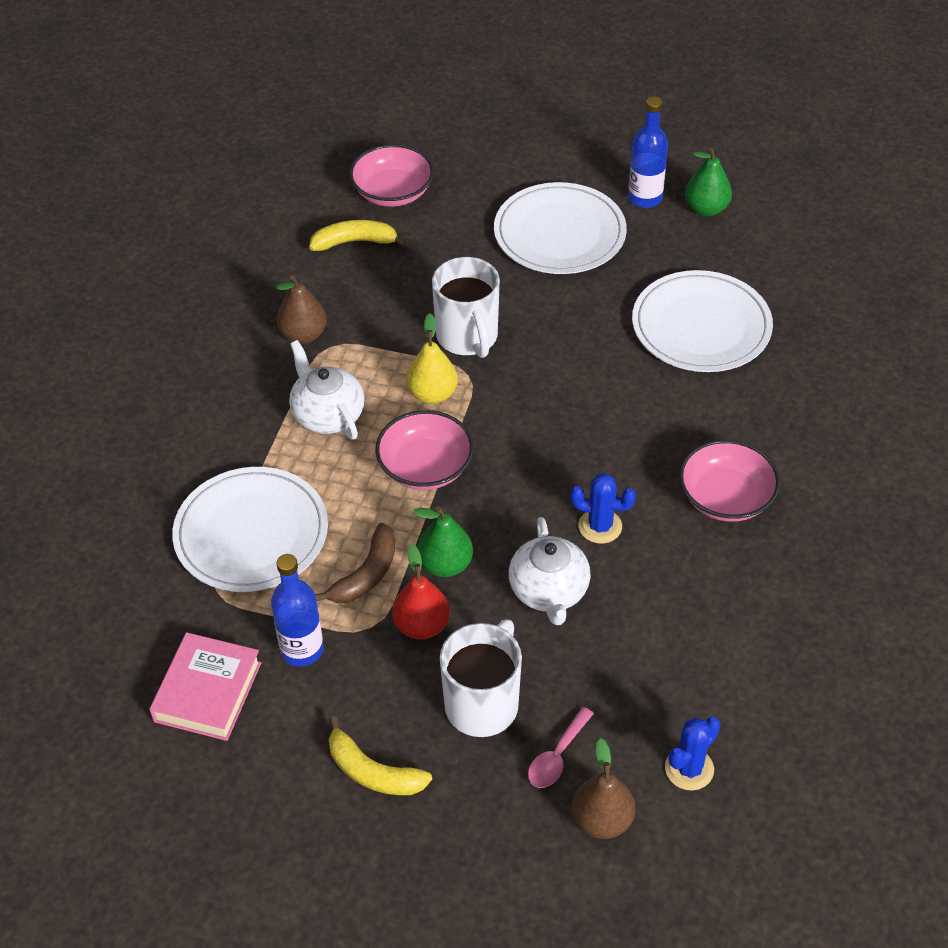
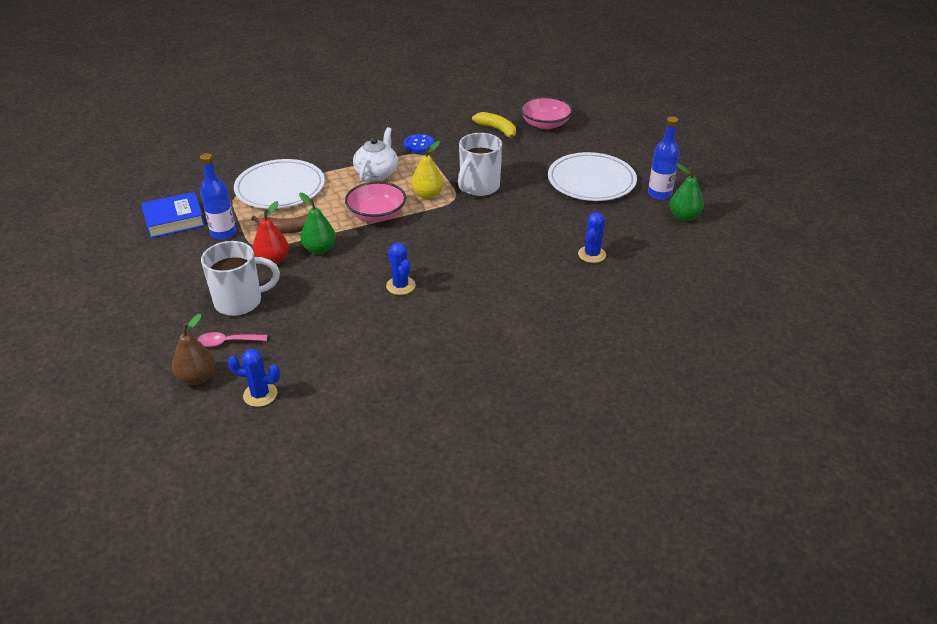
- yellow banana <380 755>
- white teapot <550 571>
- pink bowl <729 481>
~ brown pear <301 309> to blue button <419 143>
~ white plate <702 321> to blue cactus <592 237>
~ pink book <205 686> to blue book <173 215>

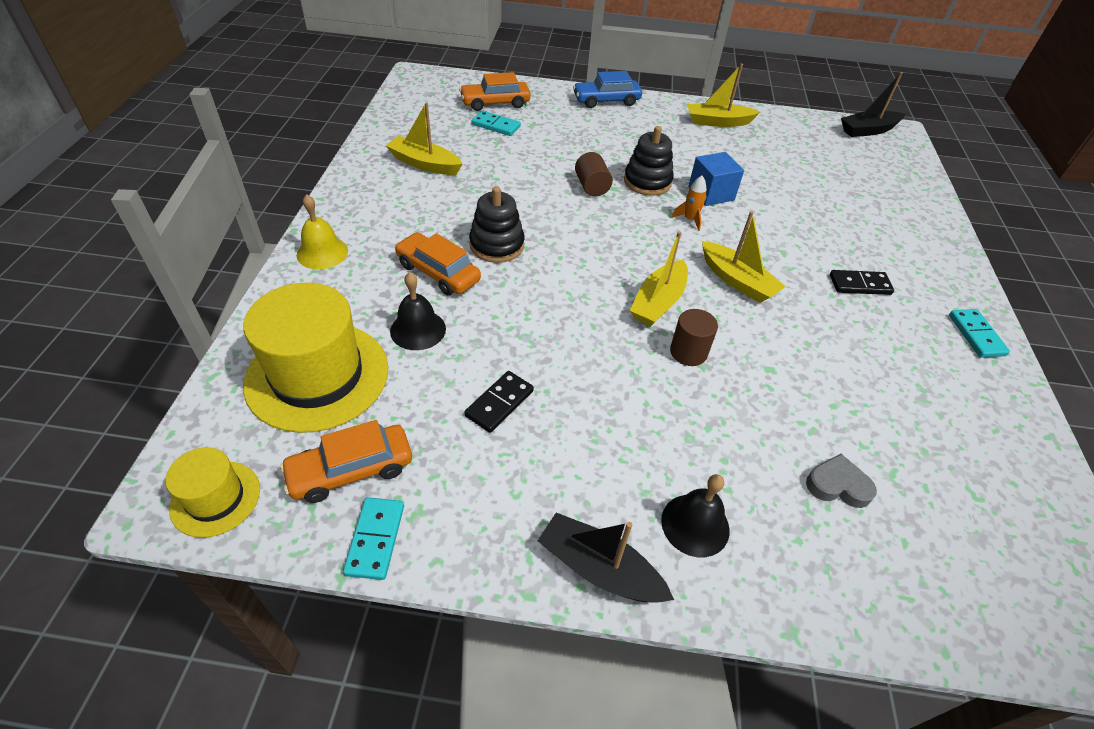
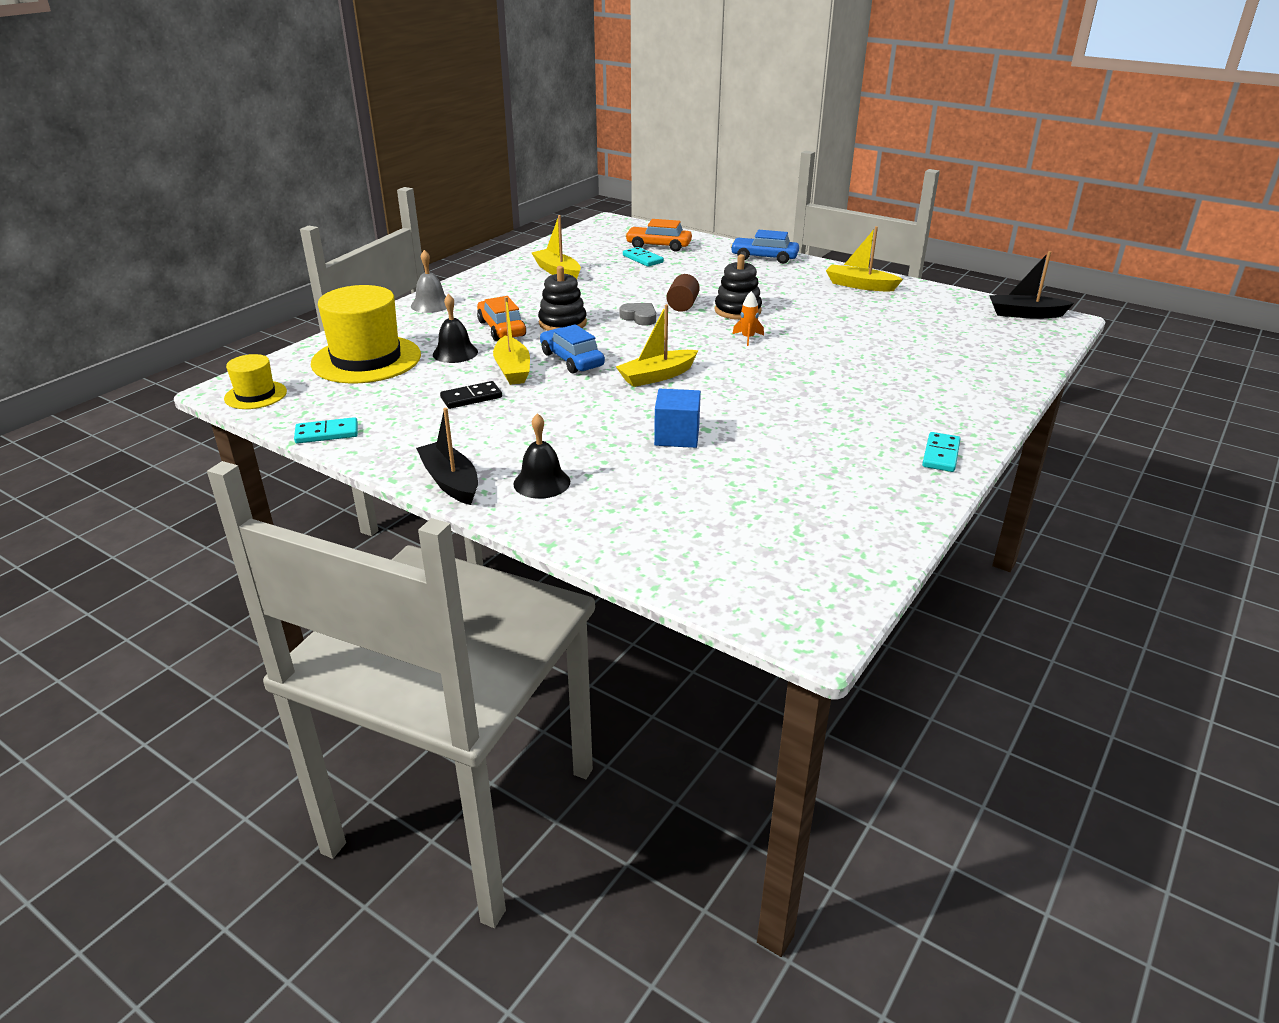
- orange car <346 461>
- brown cylinder <694 337>
- black domino <862 282>
+ blue car <572 349>
~ blue cube <716 179> to <677 418>
~ yellow boat <744 257> to <511 341>
~ grey heart <841 481> to <637 314>
~ yellow bell <322 231> to grey bell <429 281>
~ turquoise domino <373 538> = <326 430> 45 degrees clockwise

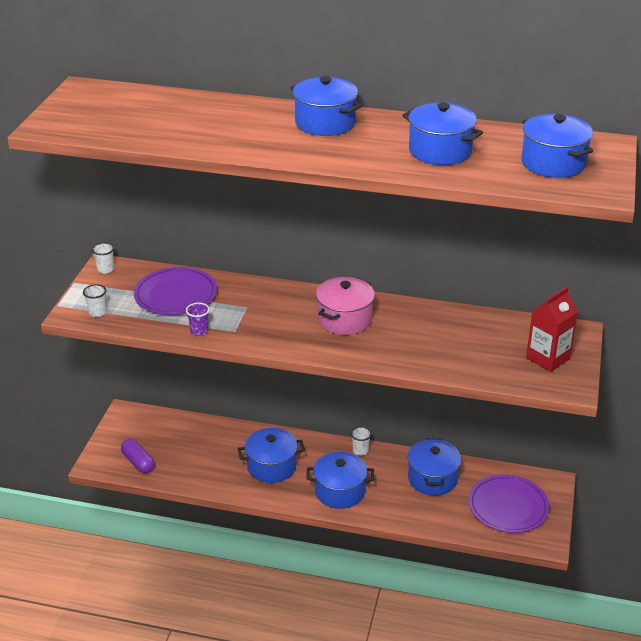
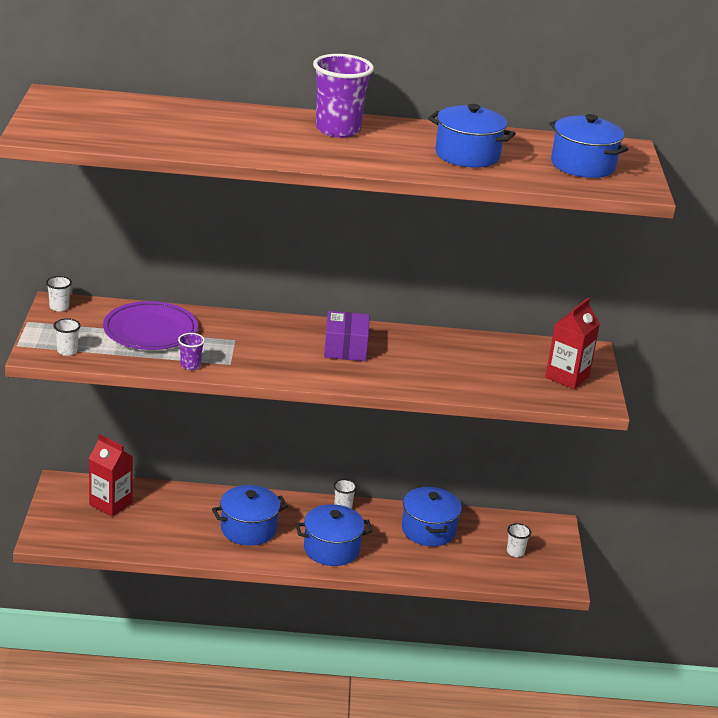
- purple capsule <138 456>
+ red carton <111 475>
~ blue pot <326 106> to purple cup <343 96>
~ pink pot <345 306> to purple box <347 336>
~ purple plate <509 503> to white cup <519 540>

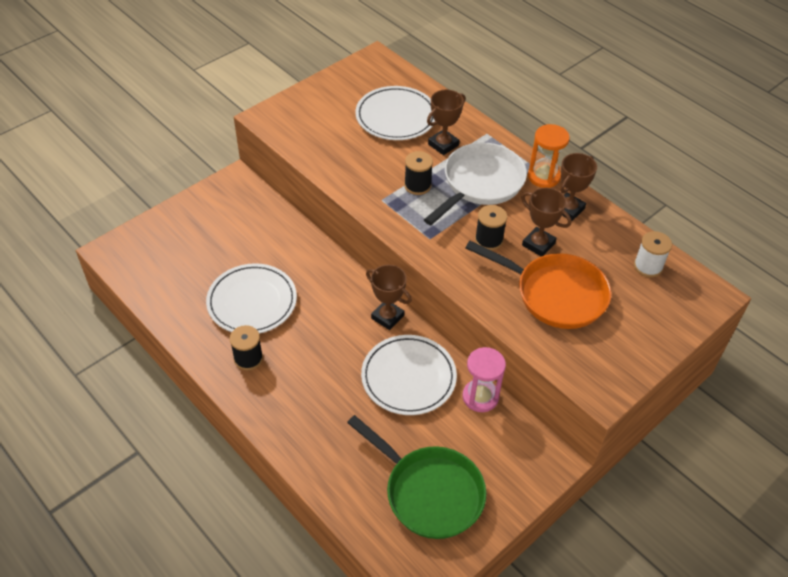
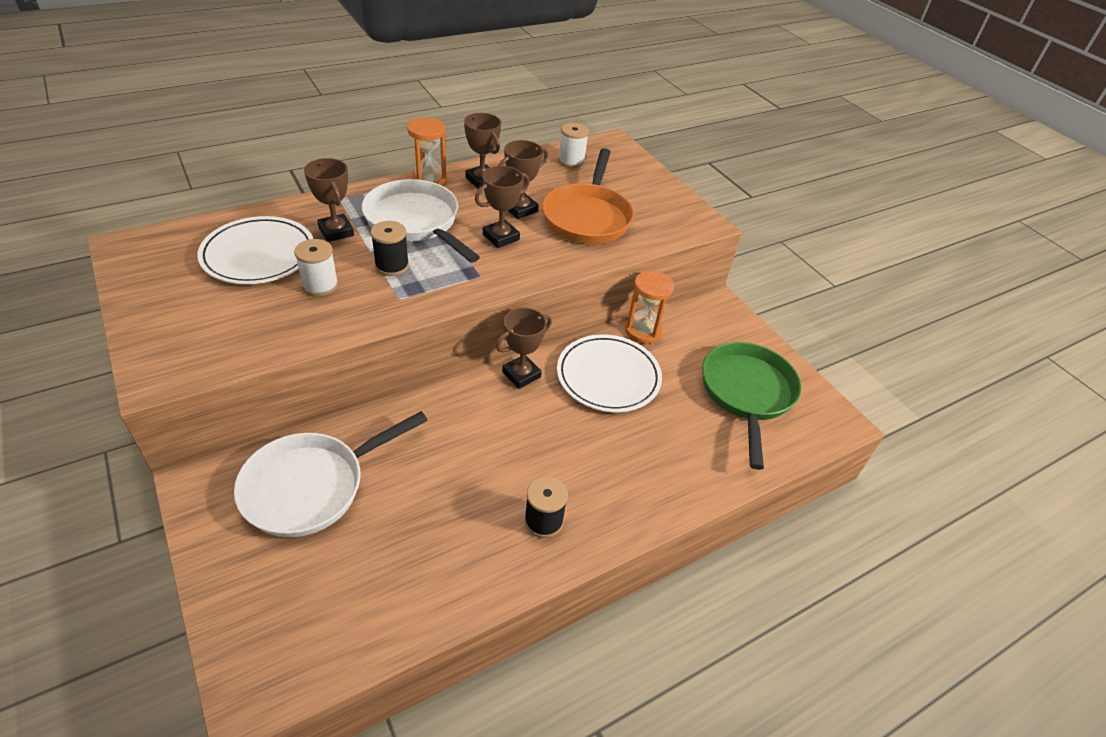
- white plate <251 298>
+ white pan <331 474>
+ white spool <316 267>
~ black spool <491 227> to brown trophy <502 207>
~ pink hourglass <484 379> to orange hourglass <649 307>
~ green pan <416 477> = <751 406> 45 degrees counterclockwise
~ orange pan <538 285> = <588 196> 150 degrees clockwise

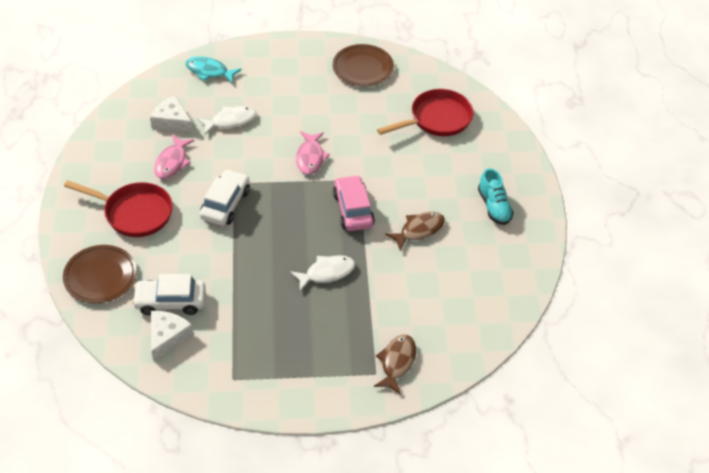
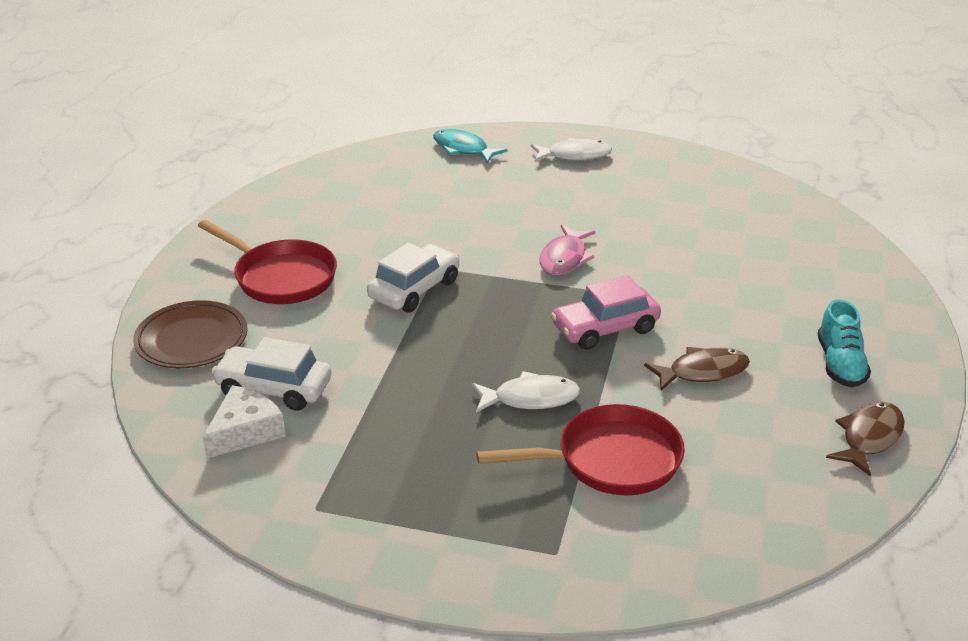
- white cheese <171 113>
- pink fish <174 157>
- brown plate <363 65>
~ white fish <226 120> to <571 150>
~ brown fish <395 364> to <865 439>
~ red pan <425 112> to <580 449>
~ pink car <354 203> = <606 312> 120 degrees counterclockwise

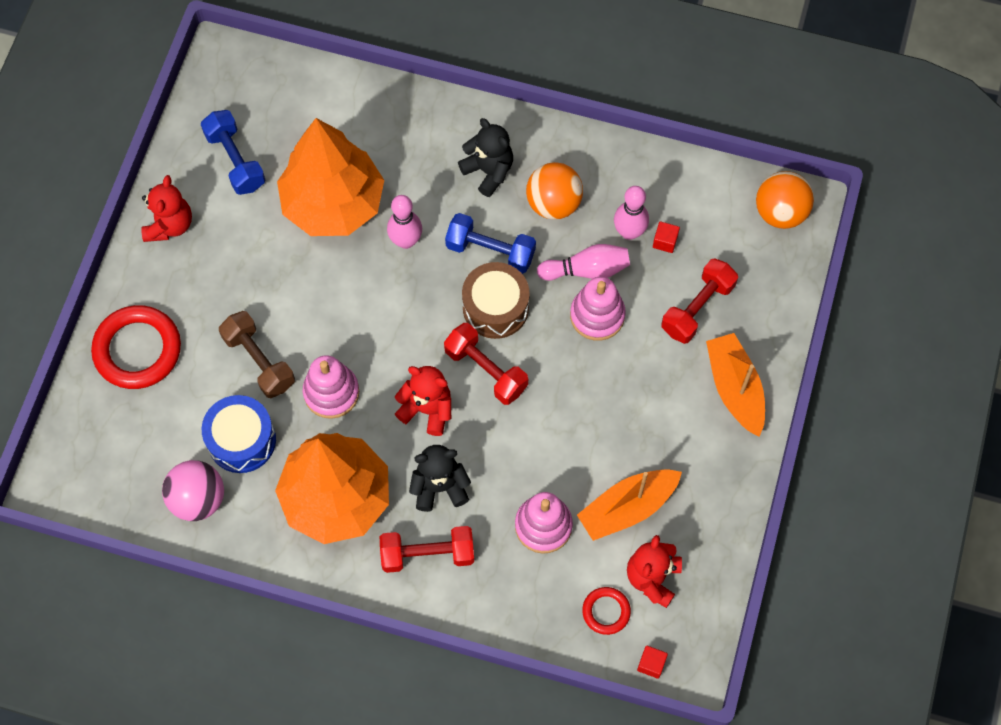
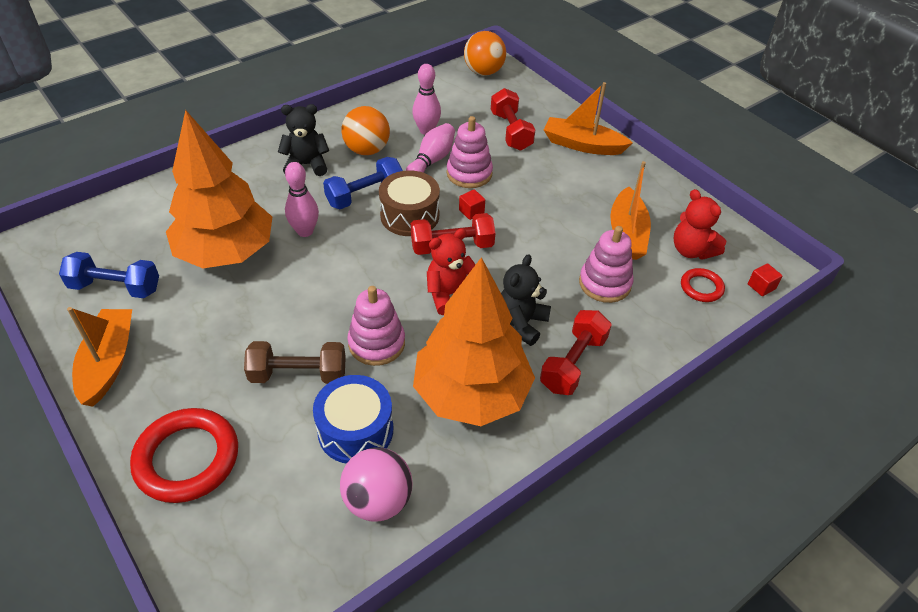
~ red cube <666 237> to <472 204>
~ red teddy bear <166 208> to orange boat <99 357>

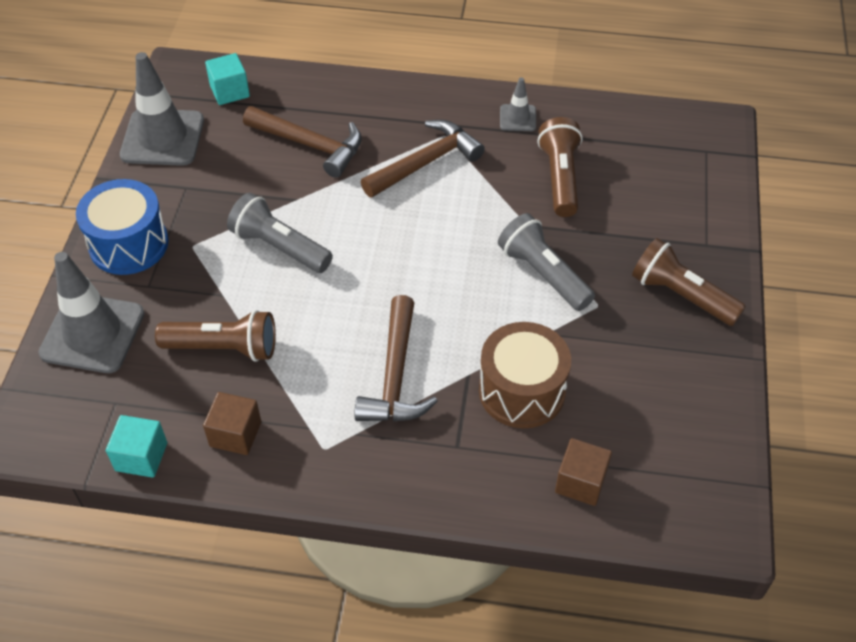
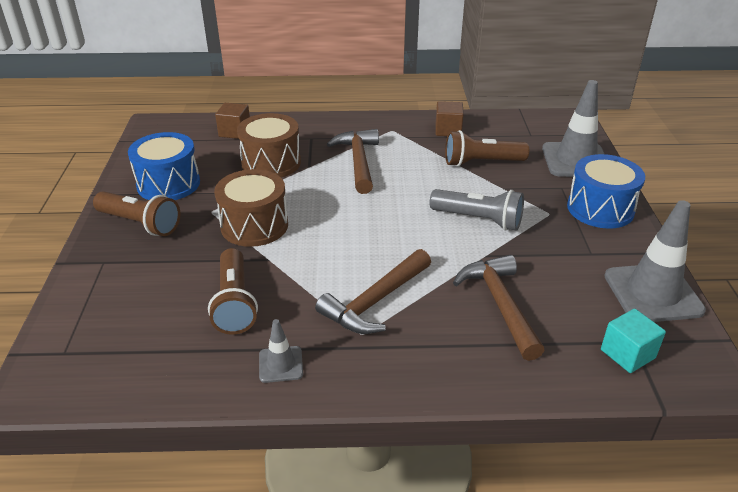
- turquoise cube <136 446>
+ blue drum <164 166>
~ grey flashlight <546 262> to brown drum <251 208>
~ brown hammer <302 142> = <499 308> 60 degrees clockwise

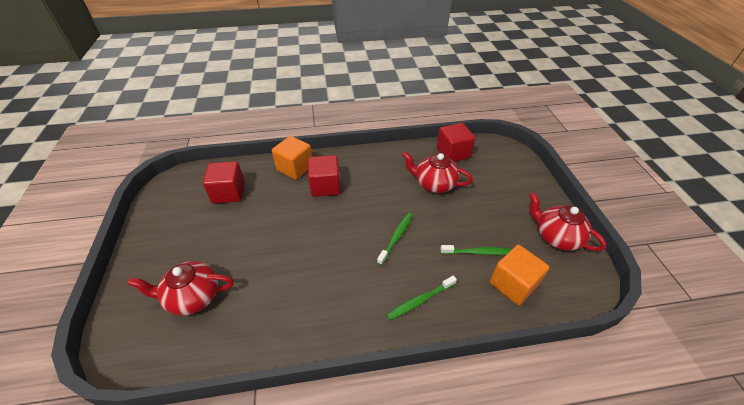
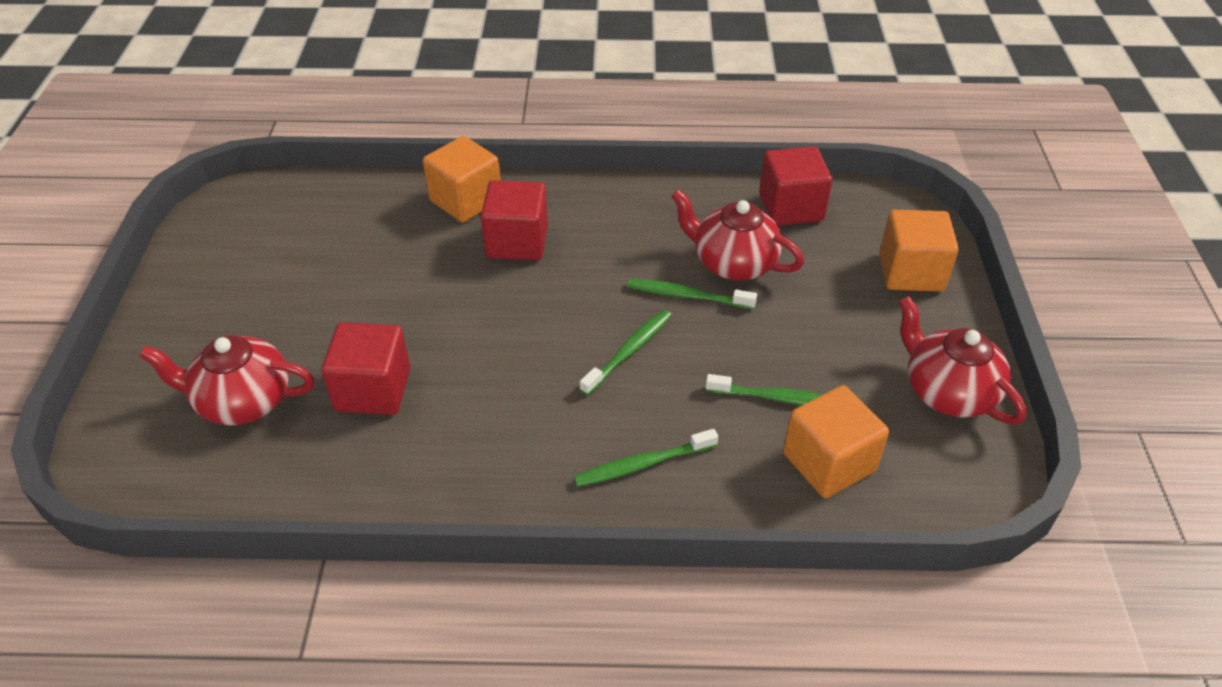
+ green toothbrush <692 294>
+ orange cube <919 251>
~ red cube <224 182> to <365 368>

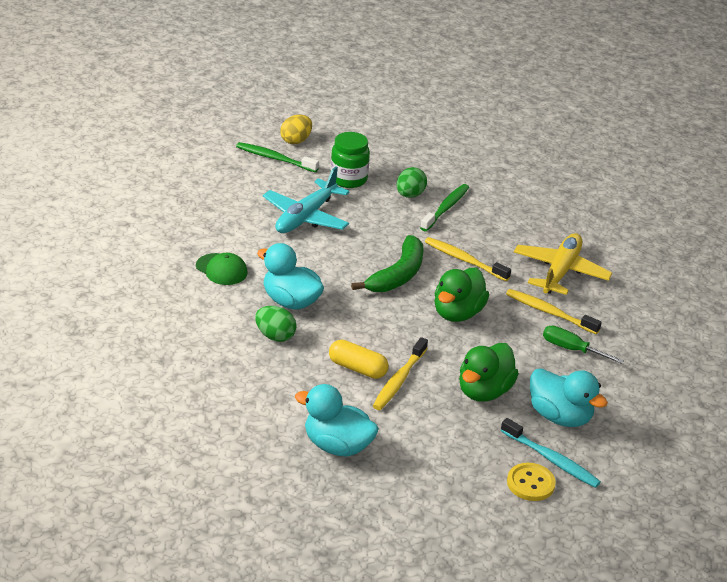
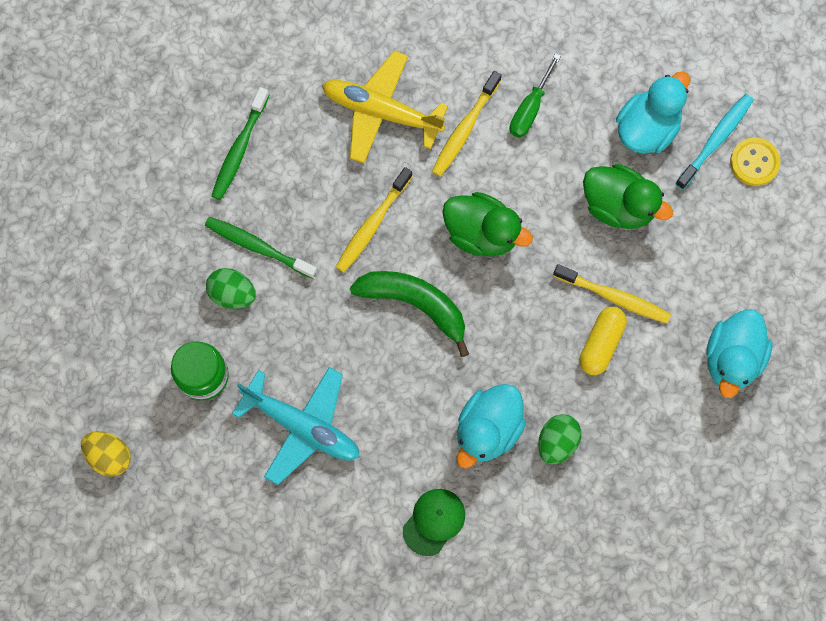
~ green toothbrush <277 157> to <240 143>

